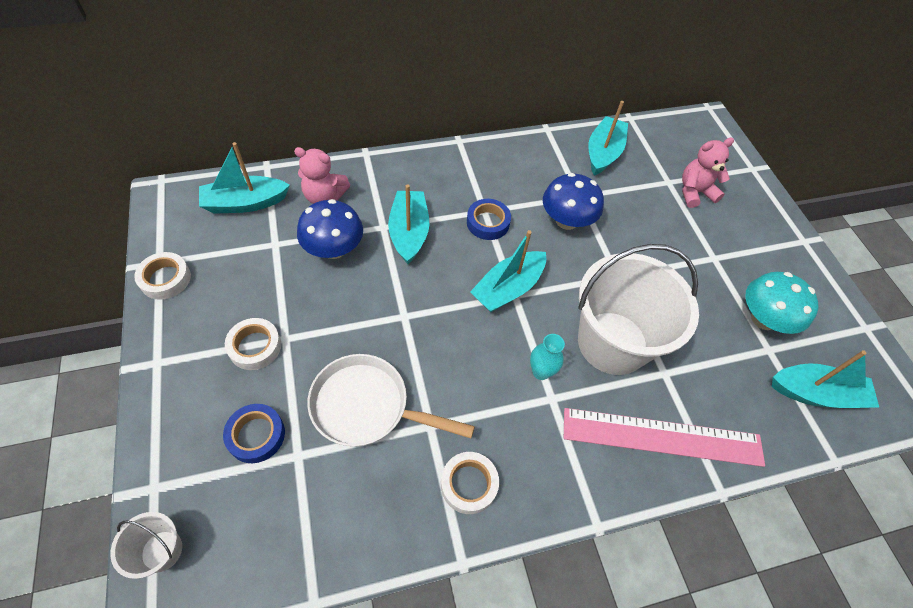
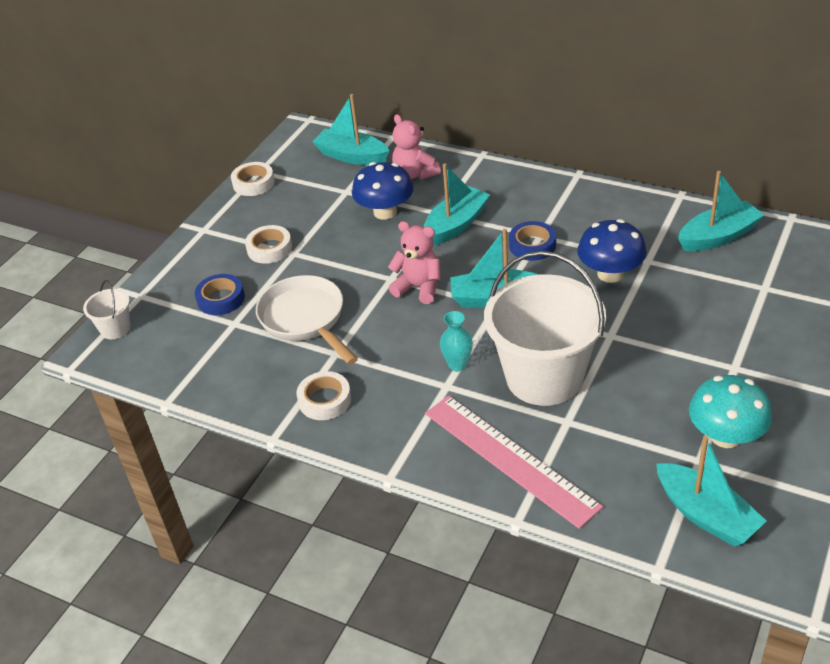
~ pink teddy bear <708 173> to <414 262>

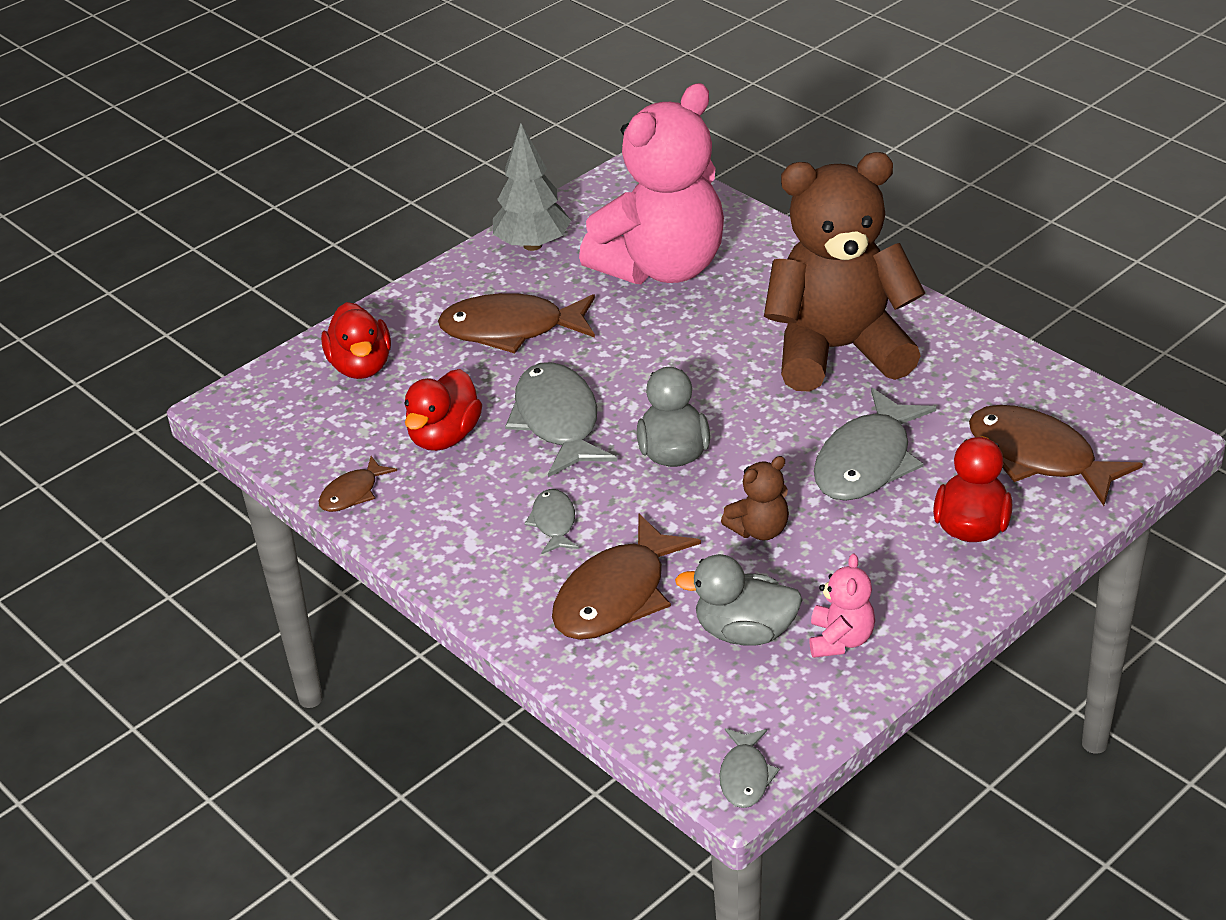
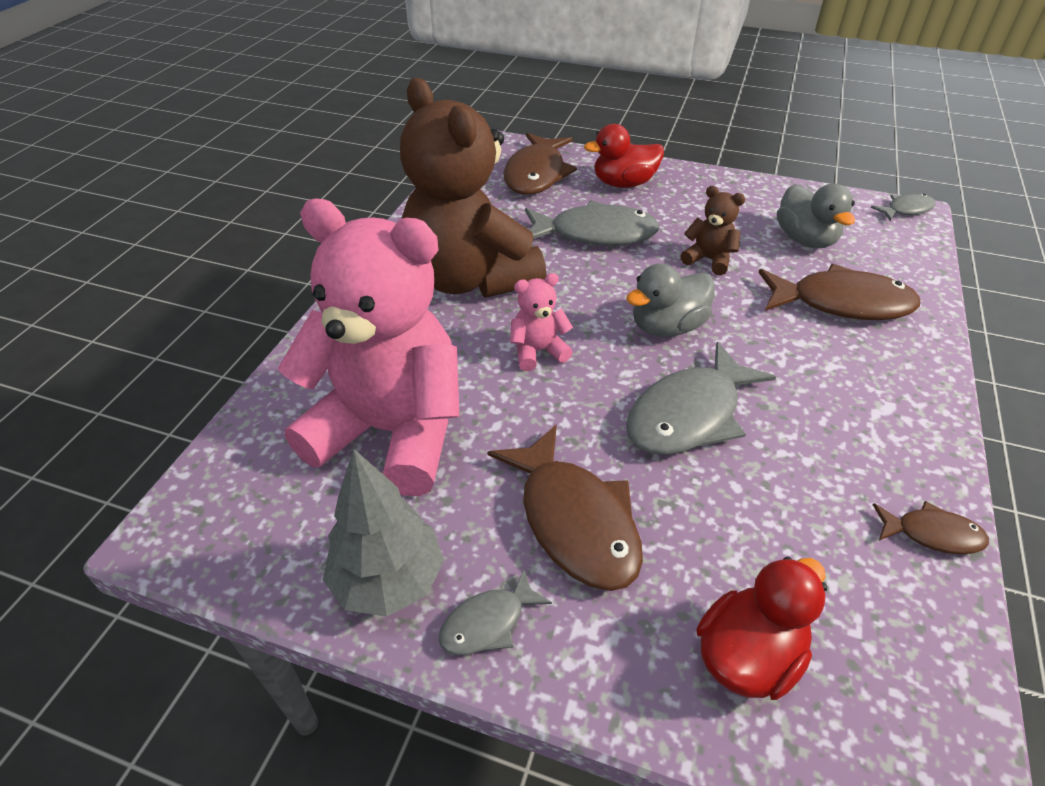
- red duck <443 410>
~ grey fish <551 521> to <495 612>
~ pink teddy bear <842 606> to <541 322>

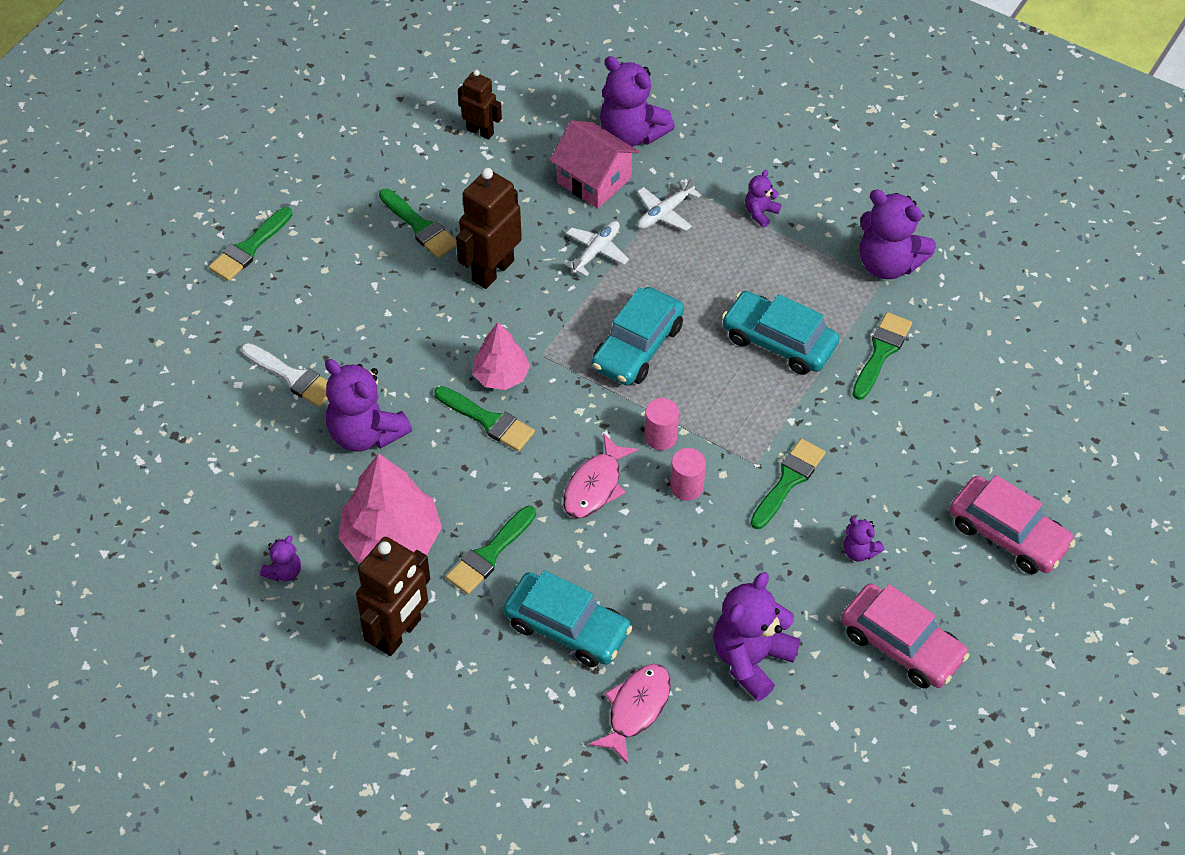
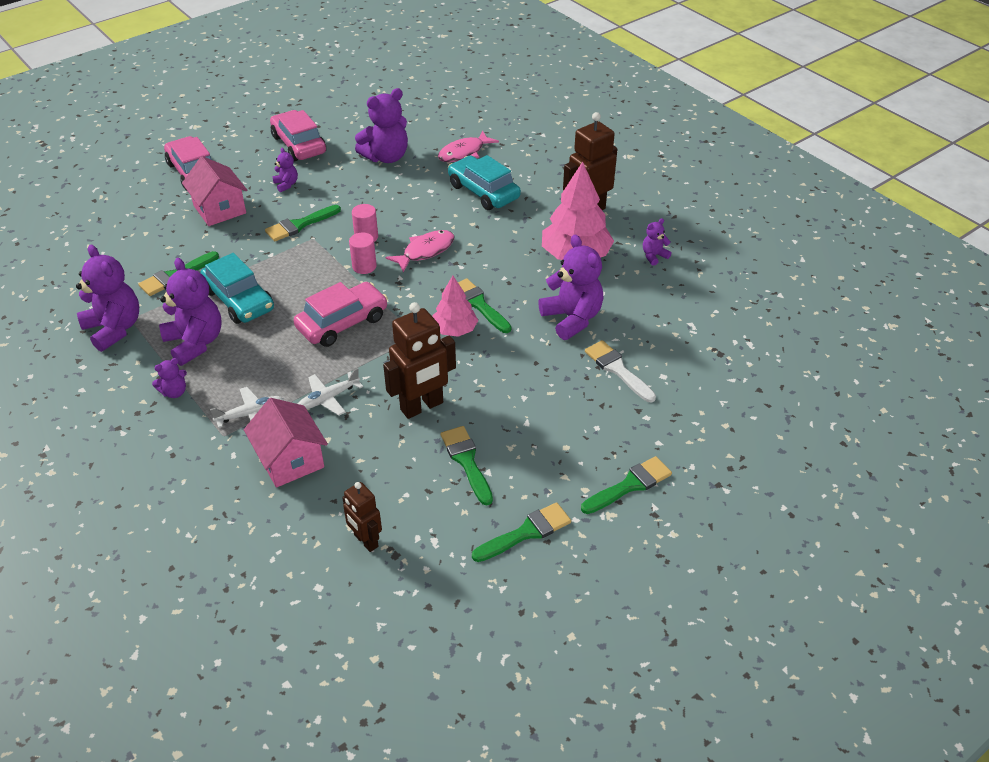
+ pink house <214 191>
~ green brush <491 550> to <521 532>
~ purple teddy bear <637 101> to <190 312>
~ turquoise car <638 336> to pink car <341 314>

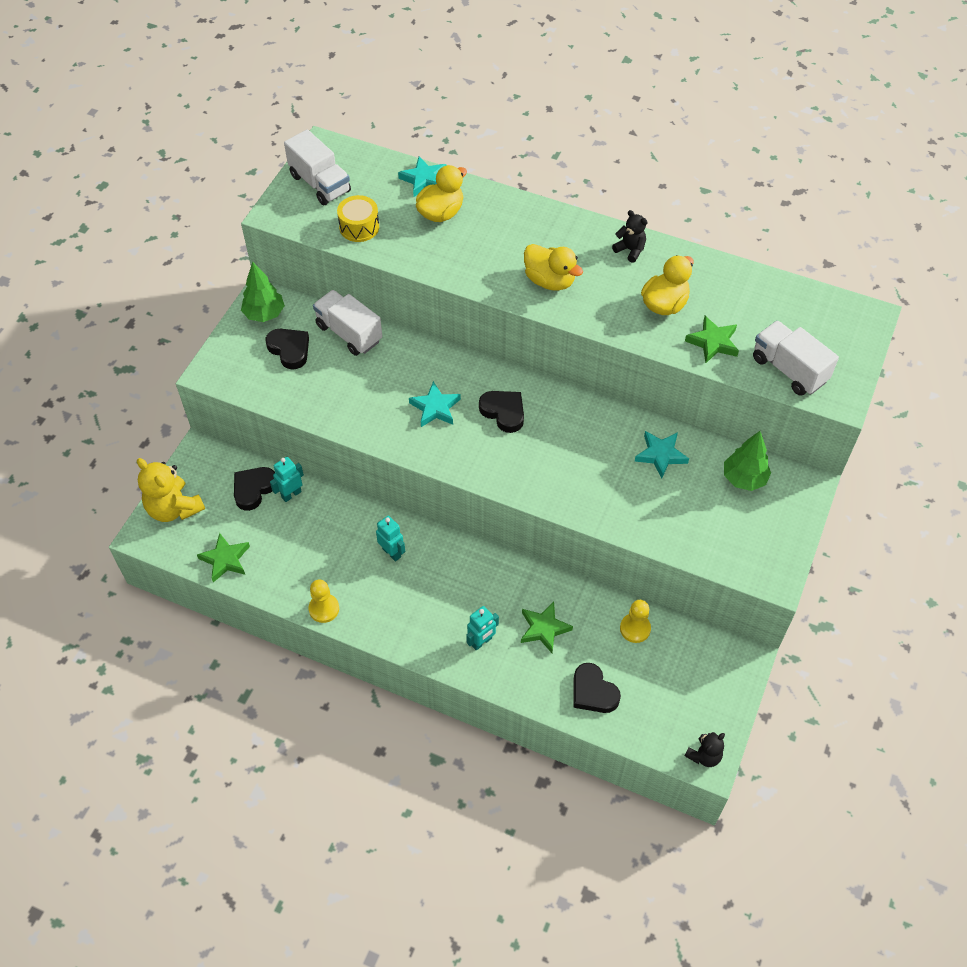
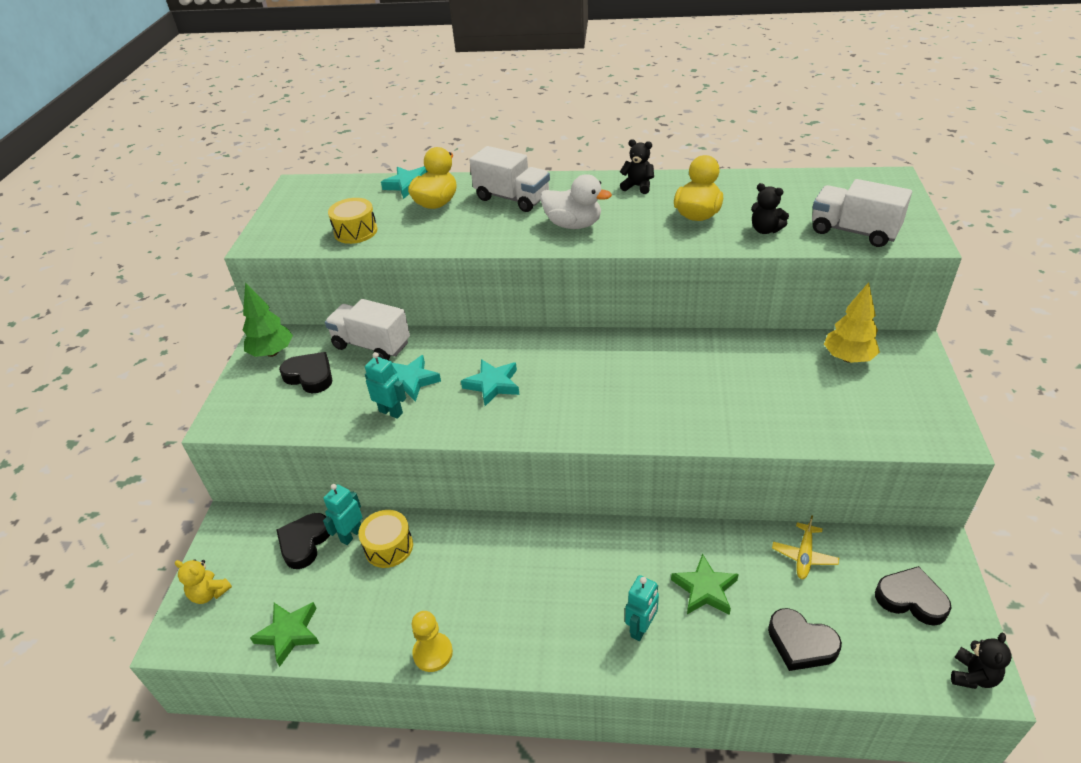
+ yellow drum <385 539>
~ white truck <317 167> to <509 179>
~ turquoise robot <390 539> to <385 385>
~ black heart <501 412> to <913 596>
~ turquoise star <662 454> to <416 378>
~ yellow pawn <635 621> to yellow plane <805 547>
~ green star <712 339> to black teddy bear <770 208>
~ yellow duck <553 267> to white duck <576 201>
~ green tree <747 461> to yellow tree <852 322>
~ yellow teddy bear <171 490> = <203 581> x0.56

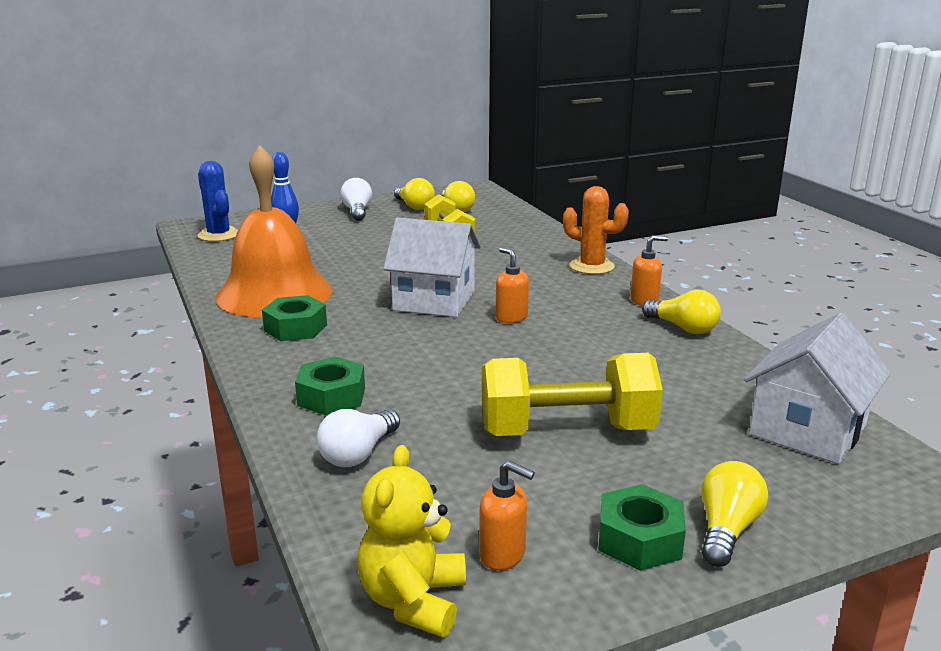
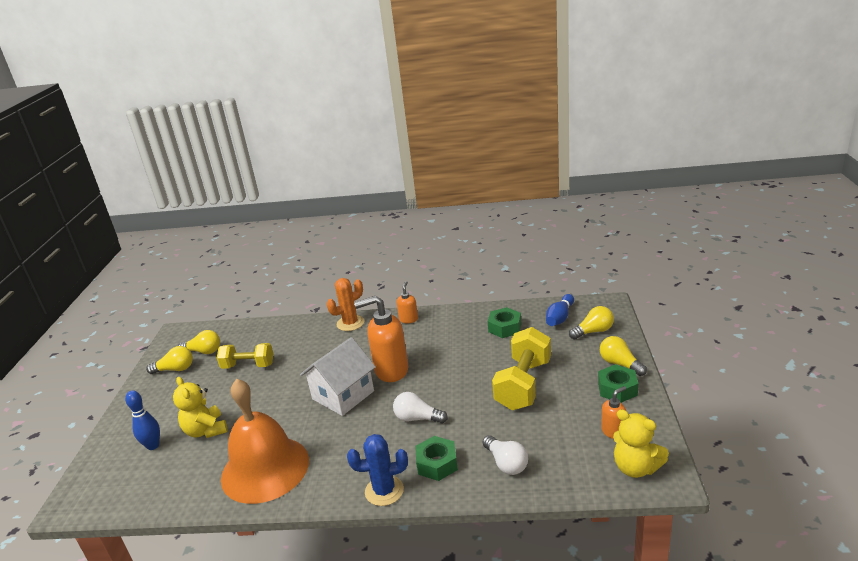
+ yellow teddy bear <200 407>
~ blue cactus <218 201> to <377 470>
~ green nut <294 318> to <504 322>
~ white light bulb <356 199> to <420 408>
~ yellow light bulb <681 312> to <591 322>
~ white house <817 388> to blue bowling pin <560 310>
~ orange soap dispenser <512 285> = <381 339> x2.00

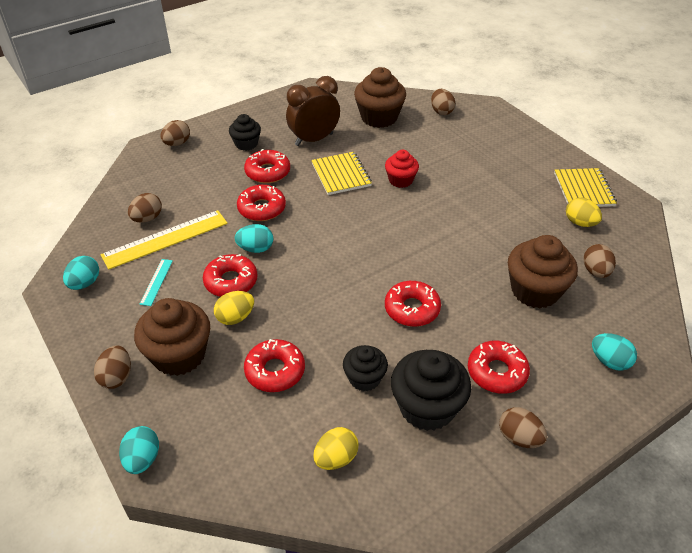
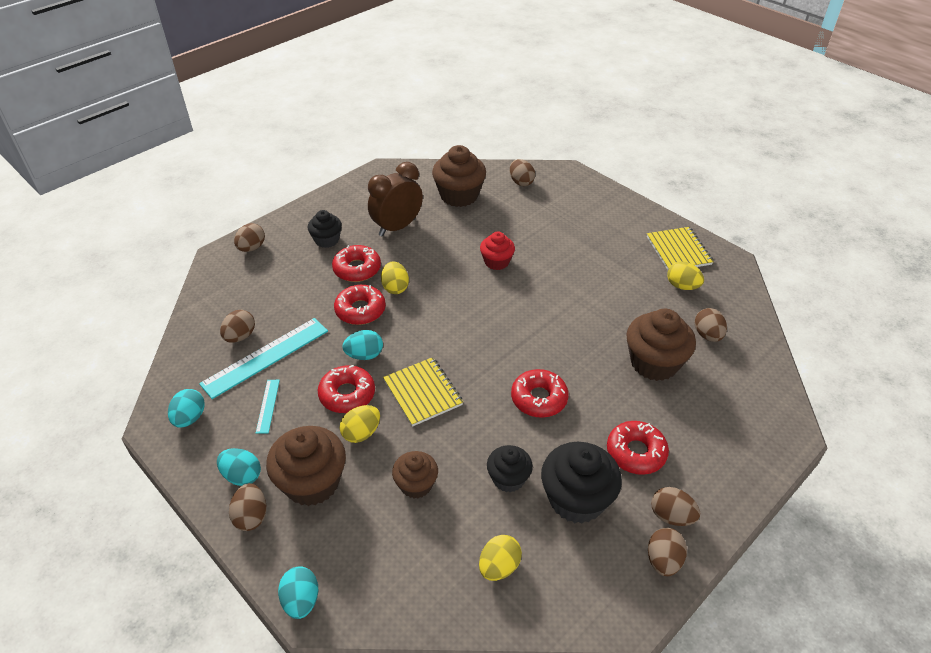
+ yellow egg <395 277>
+ brown egg <667 552>
~ yellow notebook <341 173> to <423 392>
~ turquoise egg <614 352> to <239 467>
~ red donut <274 365> to brown cupcake <415 474>
~ yellow ruler <164 240> to turquoise ruler <263 358>

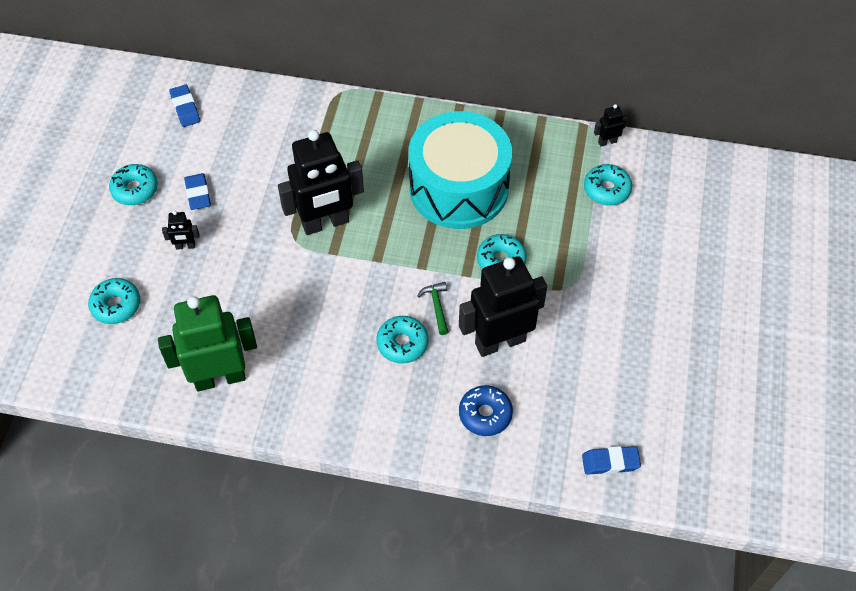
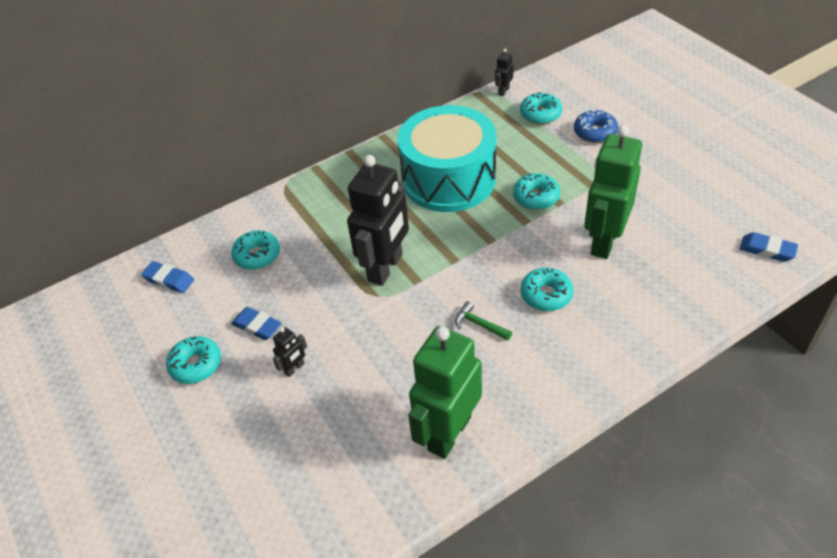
~ turquoise donut <114 301> to <255 250>
~ green hammer <433 308> to <483 321>
~ blue donut <486 410> to <596 126>
~ black robot <503 306> to green robot <613 192>
~ blue eraser <611 460> = <769 247> 75 degrees clockwise

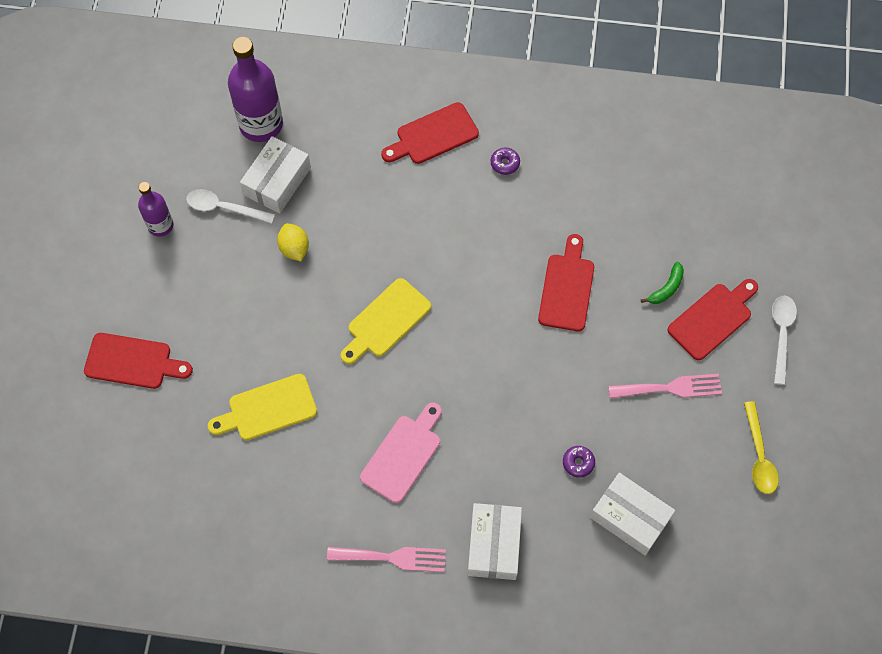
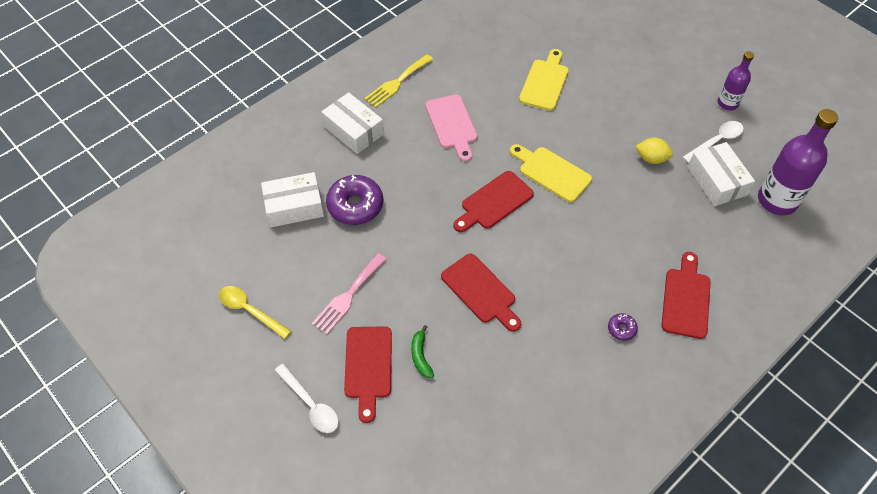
~ red cutting board <138 361> to <493 201>
~ pink fork <386 559> to yellow fork <398 81>
~ yellow cutting board <386 321> = <551 173> 45 degrees counterclockwise
~ purple donut <579 462> = <354 200> x2.12

